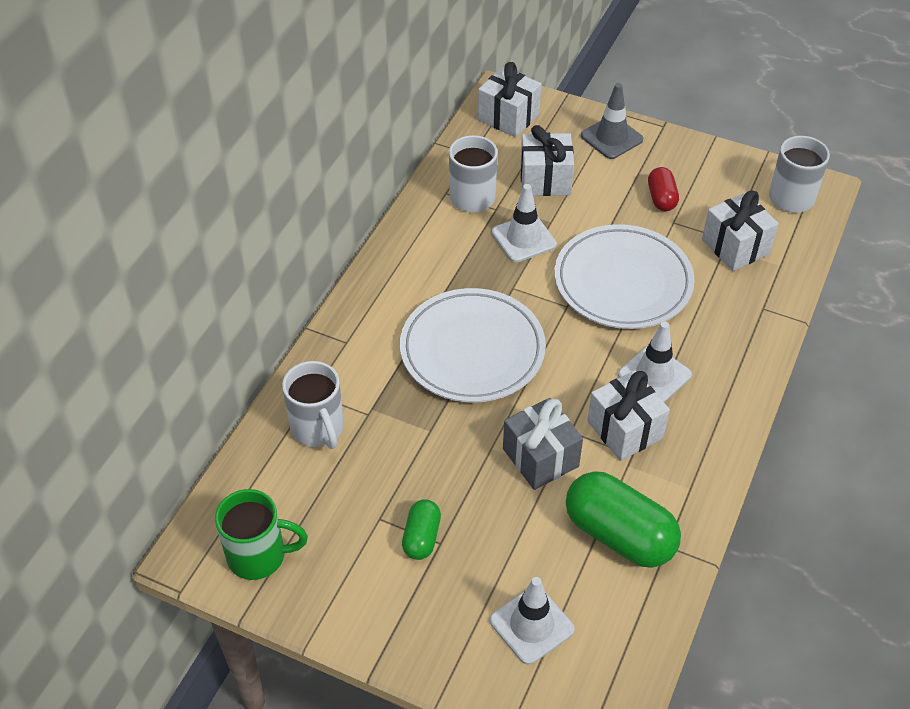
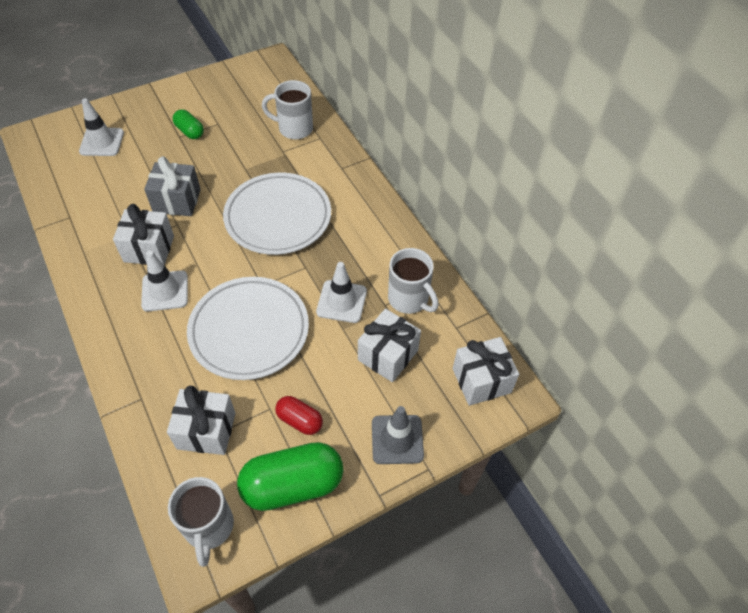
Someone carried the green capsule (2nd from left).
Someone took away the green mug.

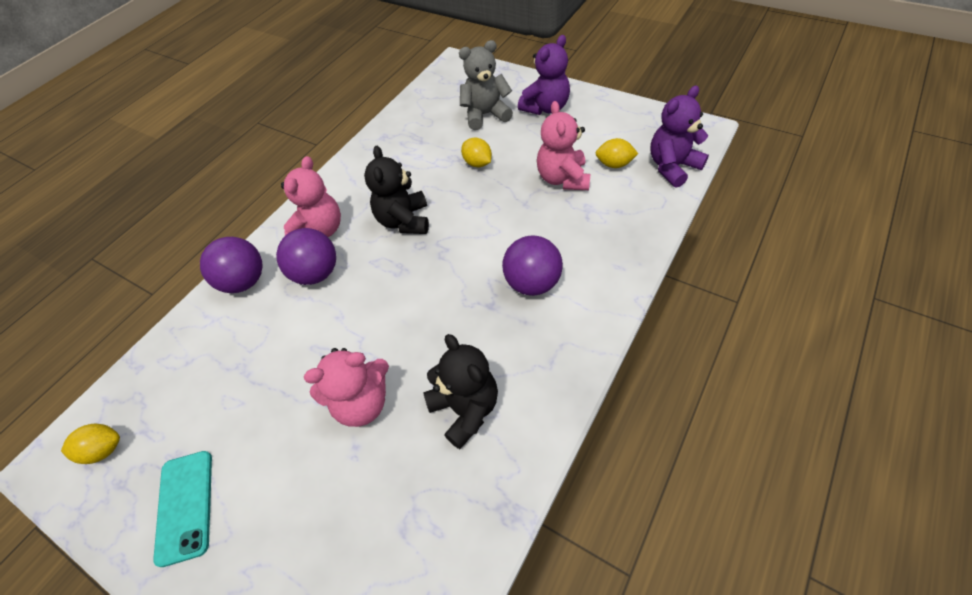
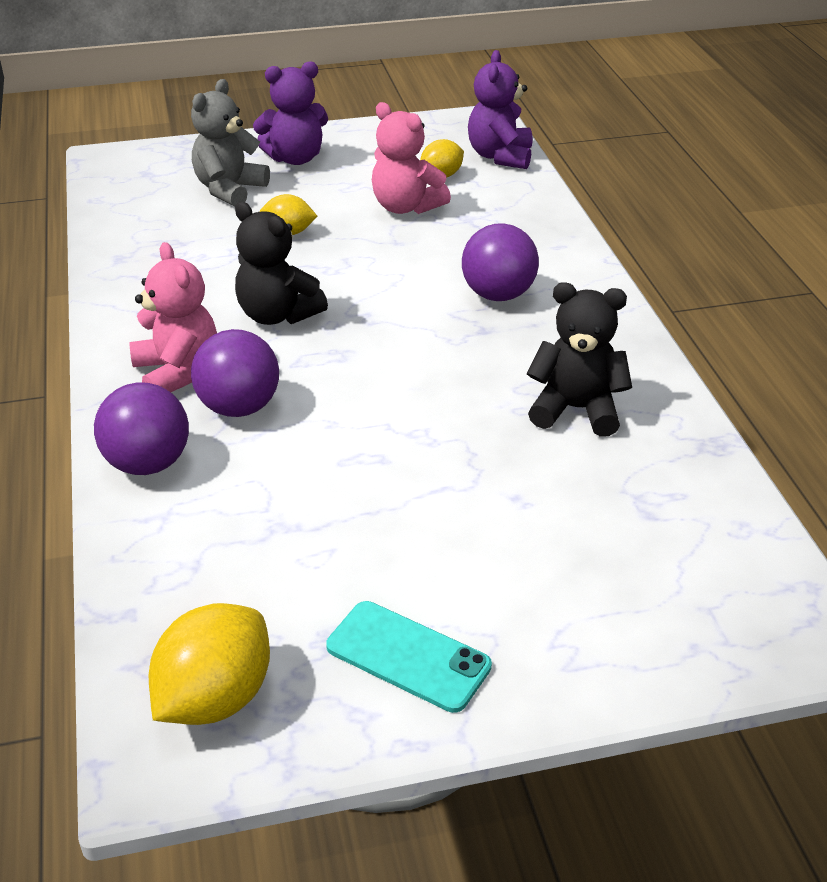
Someone rotated the purple teddy bear (1st from left) by 75 degrees clockwise.
Someone took away the pink teddy bear (2nd from left).
Someone scaled the yellow lemon (1st from left) by 1.68.

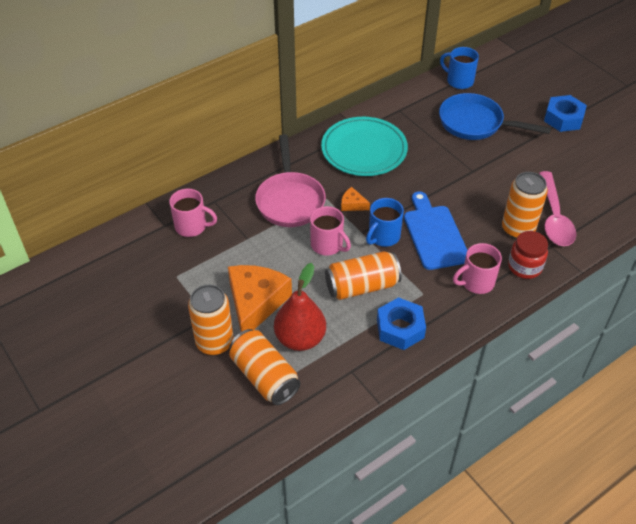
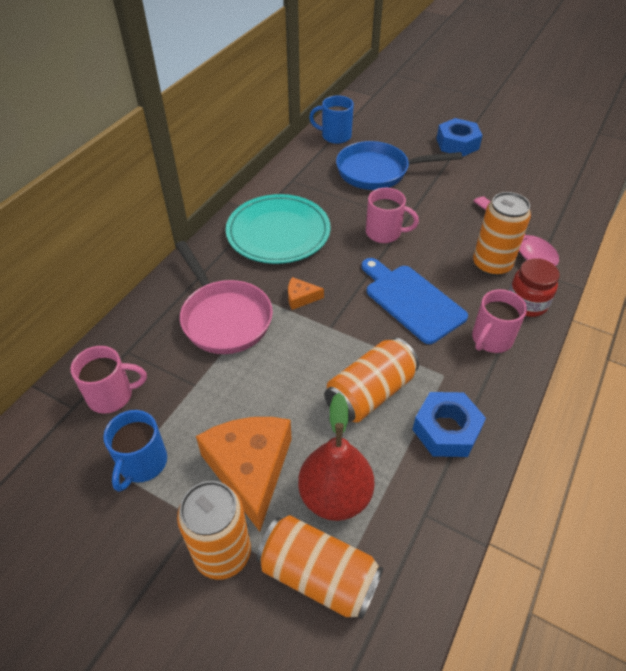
Someone carried the blue mug (1st from left).
Someone carried the pink mug (2nd from left).

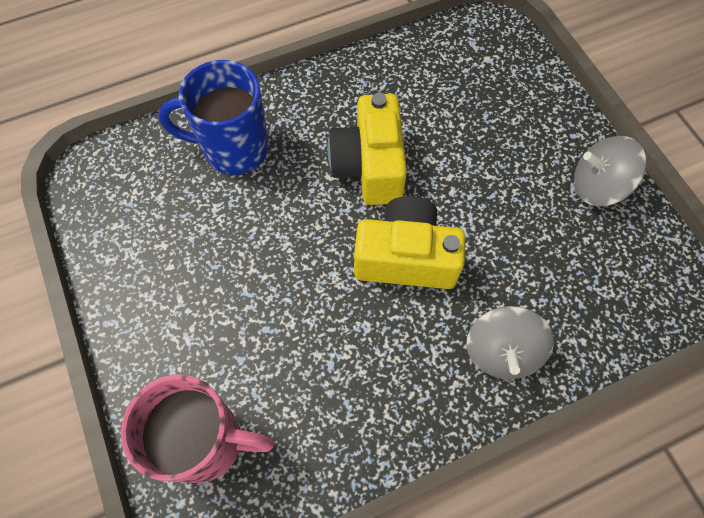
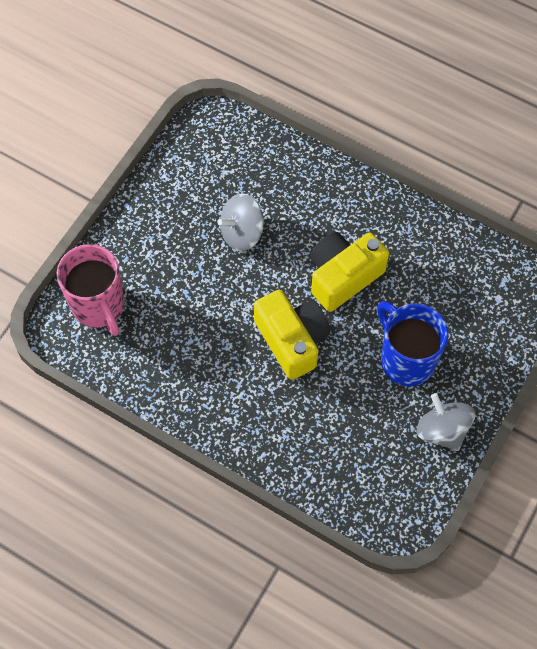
Someone carried the blue mug.
Someone carried the grey spinning top (1st from left).

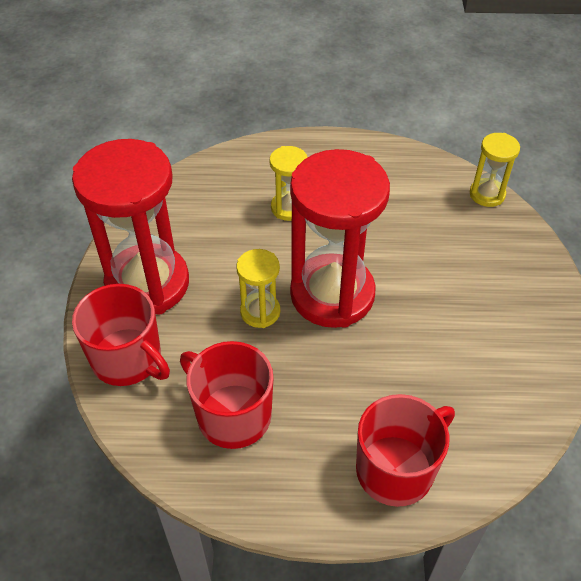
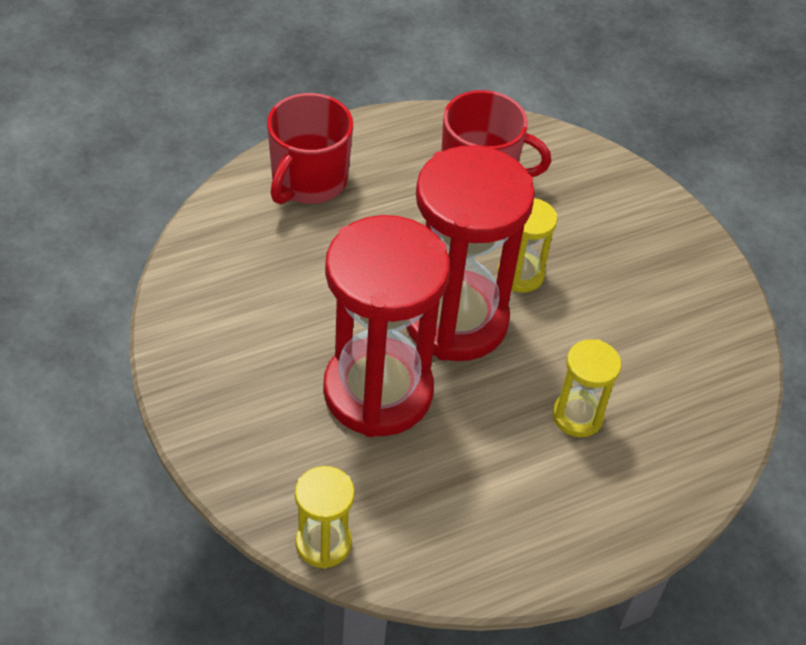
Someone carried the red hourglass (1st from left).
Someone took away the red mug (1st from left).

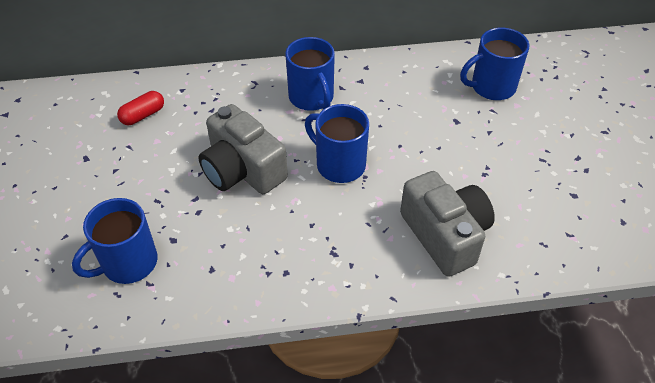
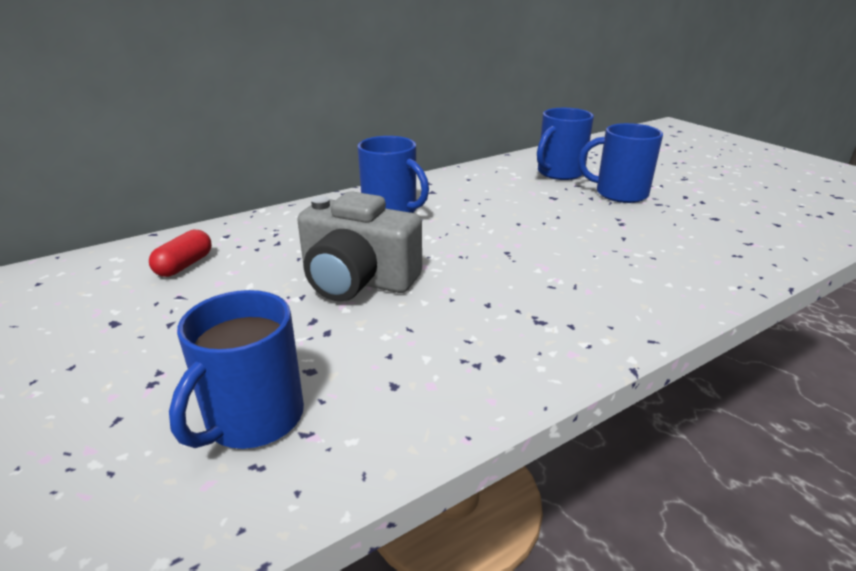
Someone carried the blue mug (3rd from left in the first image).
Someone took away the grey camera (2nd from left).

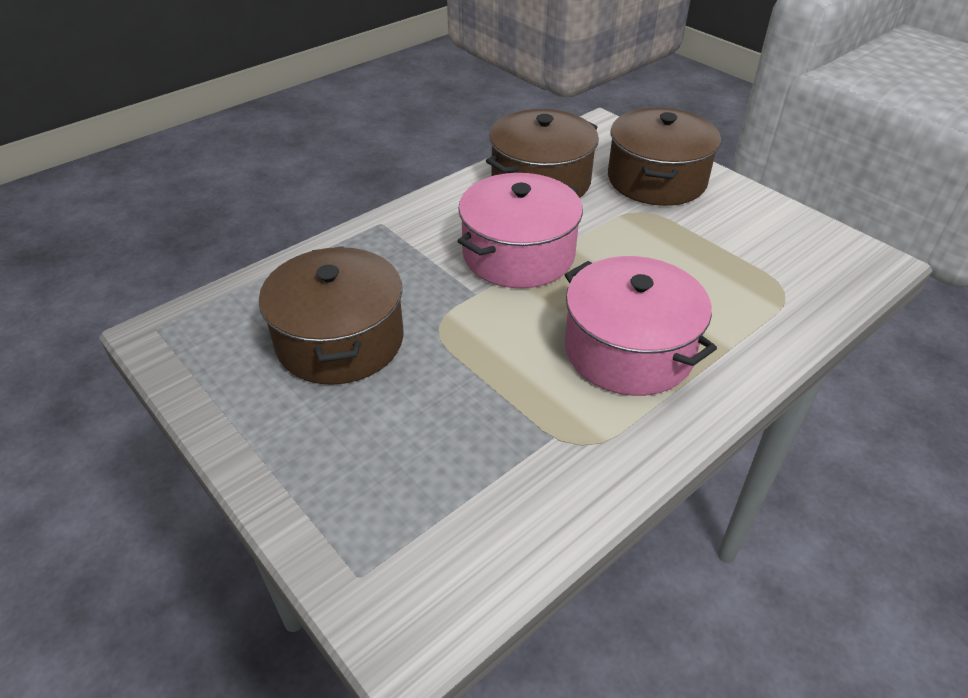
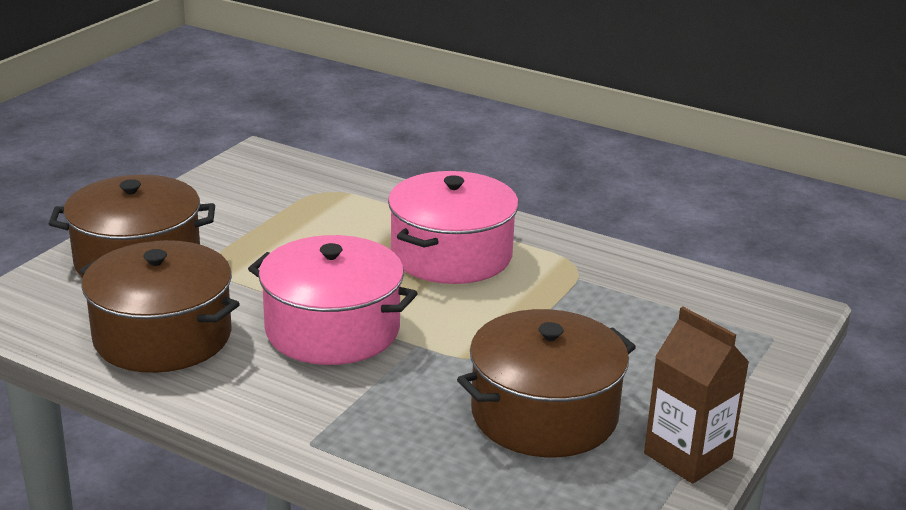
Someone put down the brown carton.

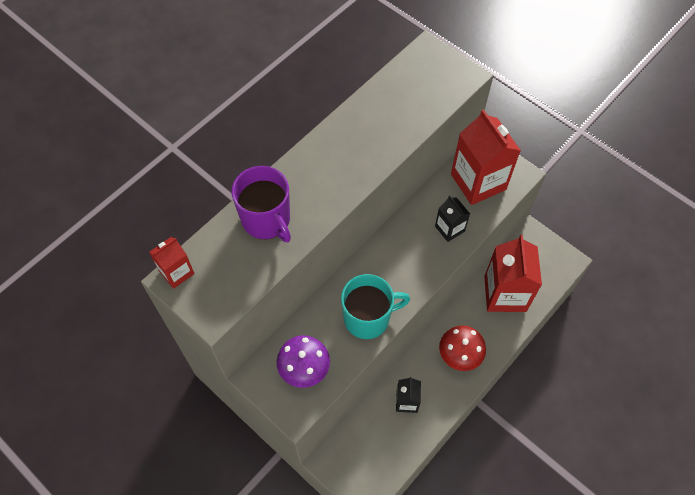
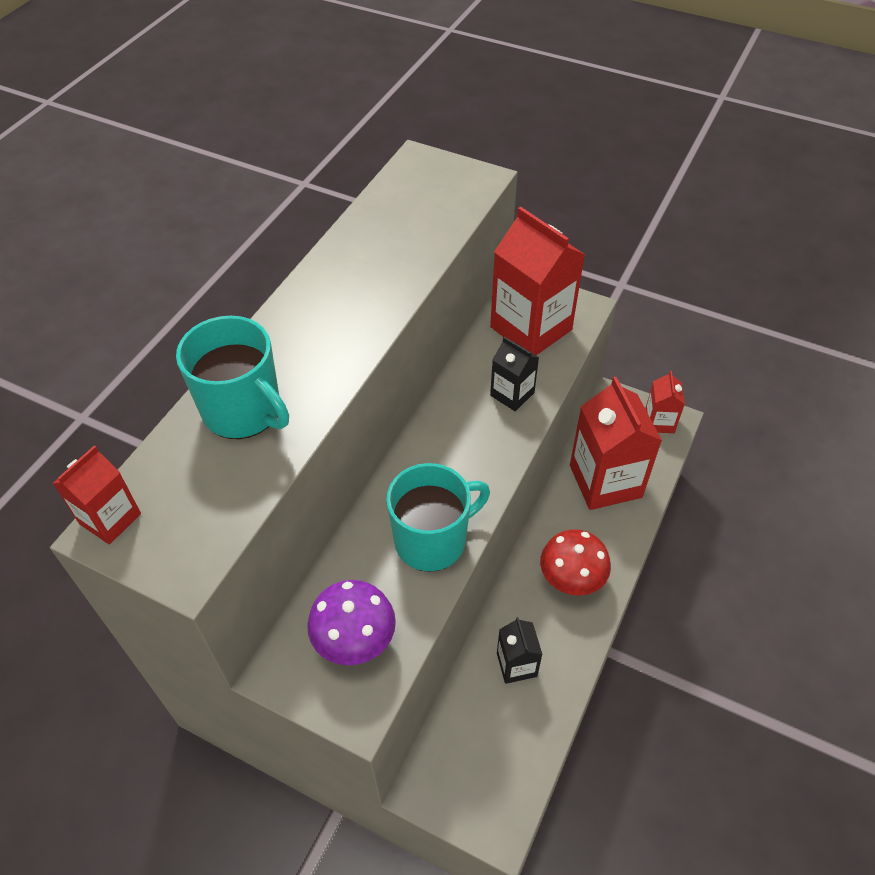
Someone repainted the purple mug, which became the turquoise mug (1st from left).
Someone put down the red carton (4th from left).

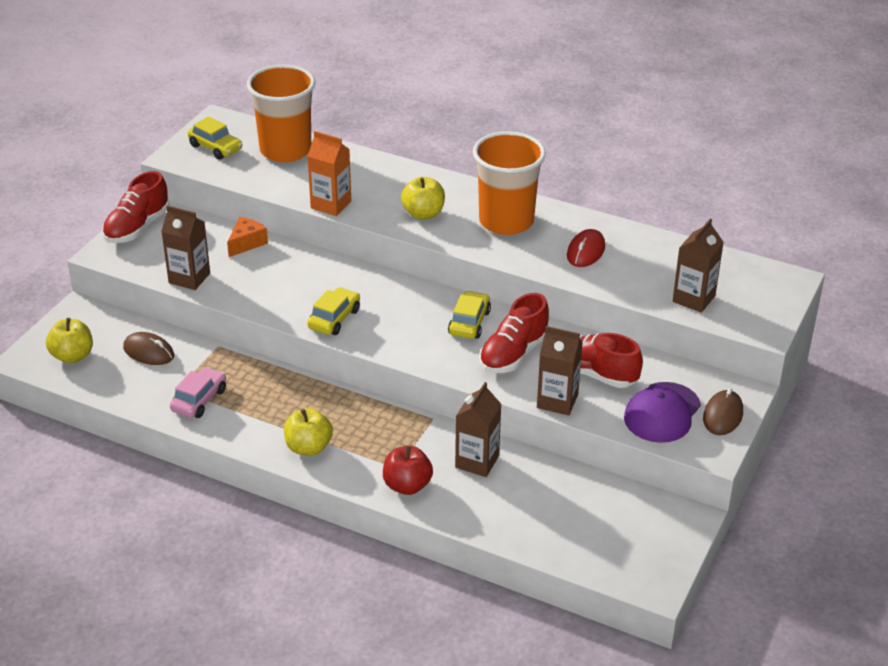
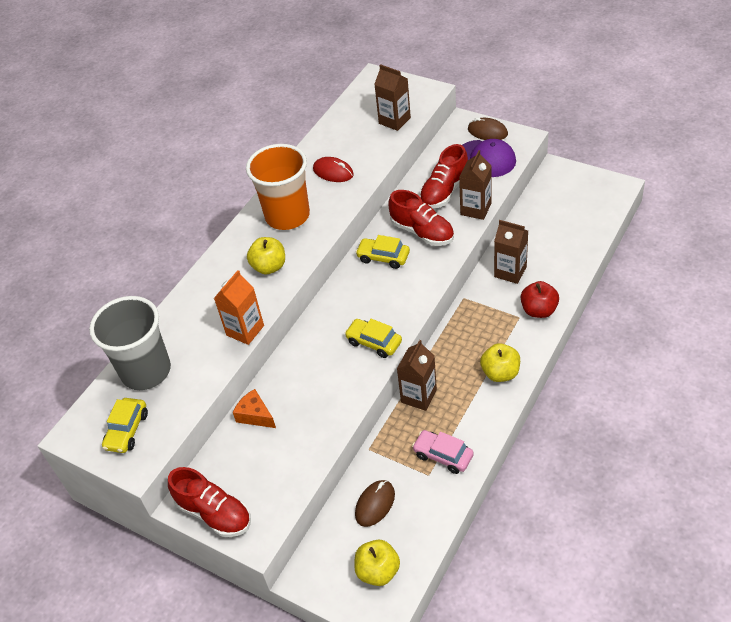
Someone repainted the orange cup (1st from left), which became the grey cup.
Someone rotated the yellow car (1st from left) by 150 degrees clockwise.
Someone carried the brown carton (1st from left in the first image).

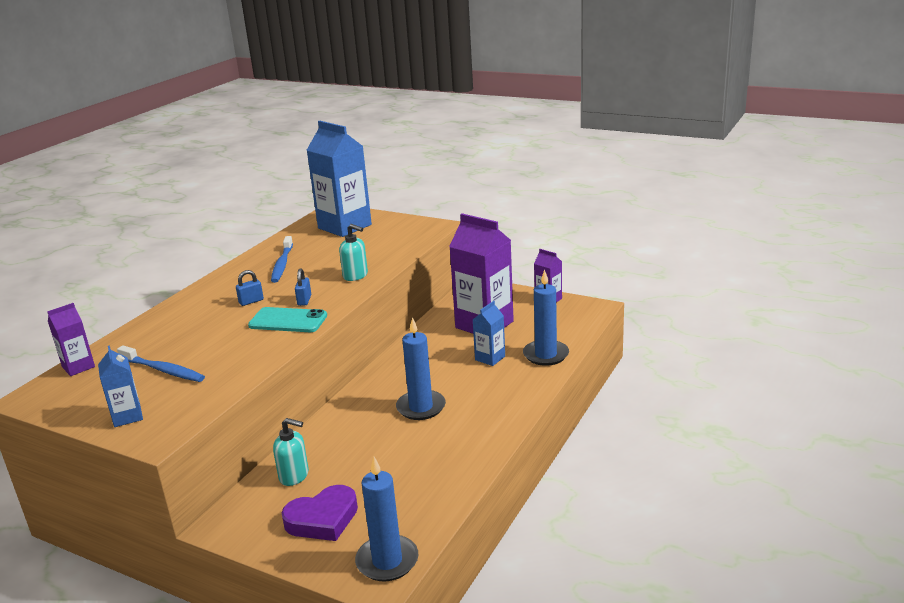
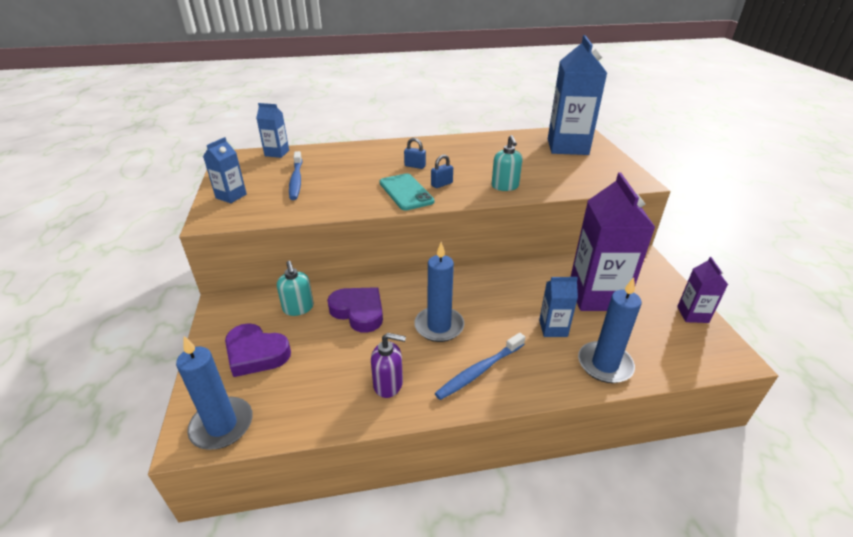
Someone carried the blue toothbrush (2nd from left).
Someone repainted the purple carton (1st from left), which became the blue carton (2nd from left).
Someone put down the purple heart (2nd from left).
Someone put down the purple soap dispenser.

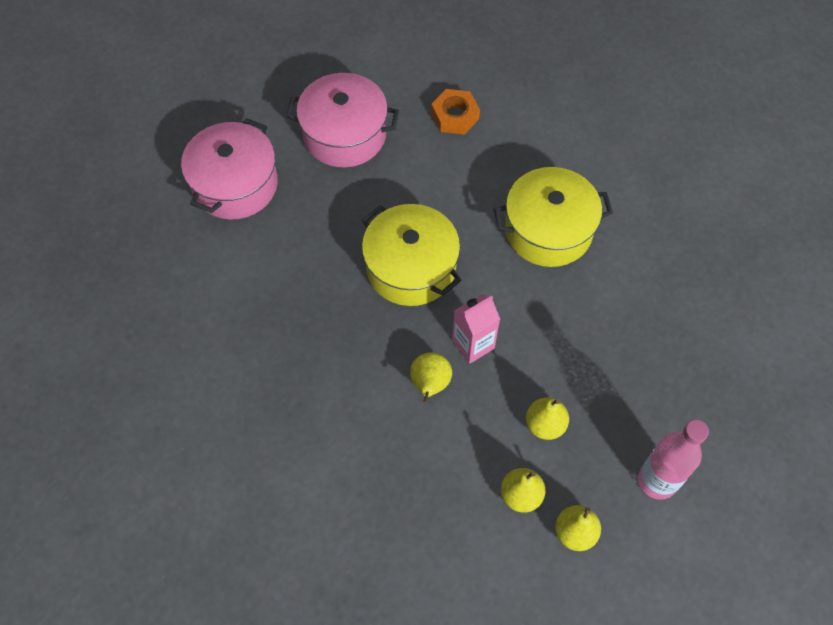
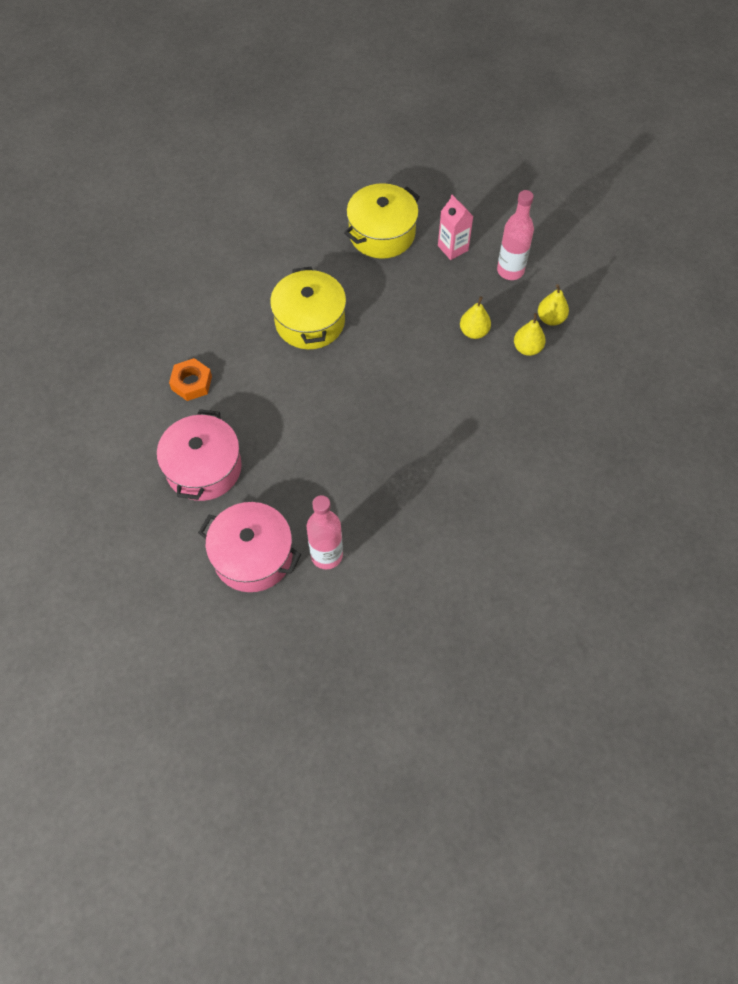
Someone carried the yellow pot (1st from left in the first image).
Someone carried the pink carton.
Someone took away the yellow pear (1st from left).
Someone put down the pink bottle (1st from left).

